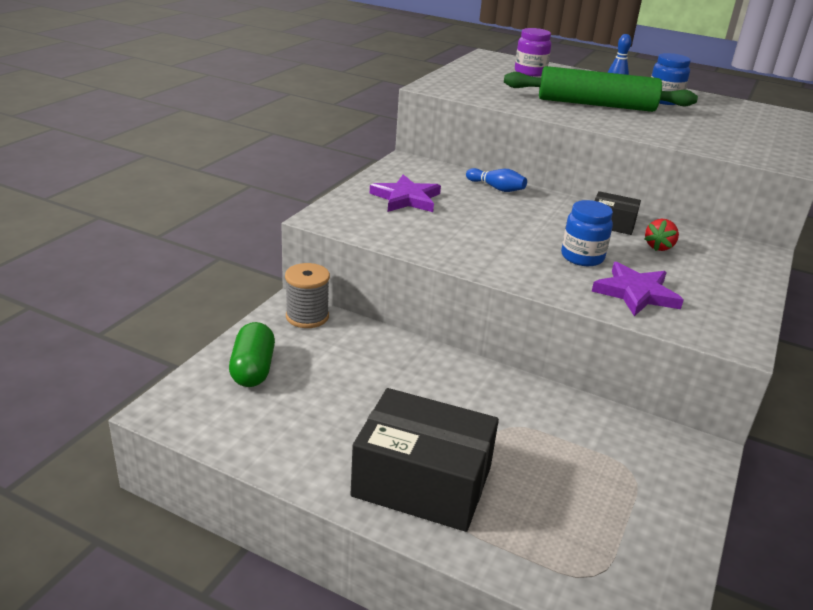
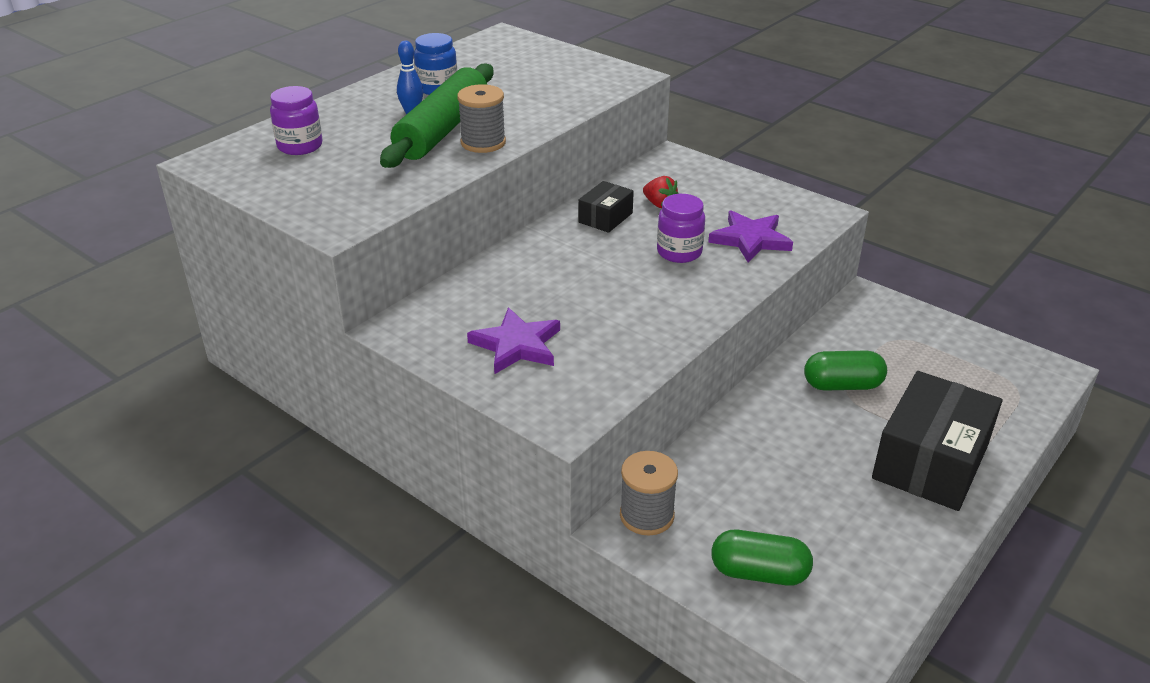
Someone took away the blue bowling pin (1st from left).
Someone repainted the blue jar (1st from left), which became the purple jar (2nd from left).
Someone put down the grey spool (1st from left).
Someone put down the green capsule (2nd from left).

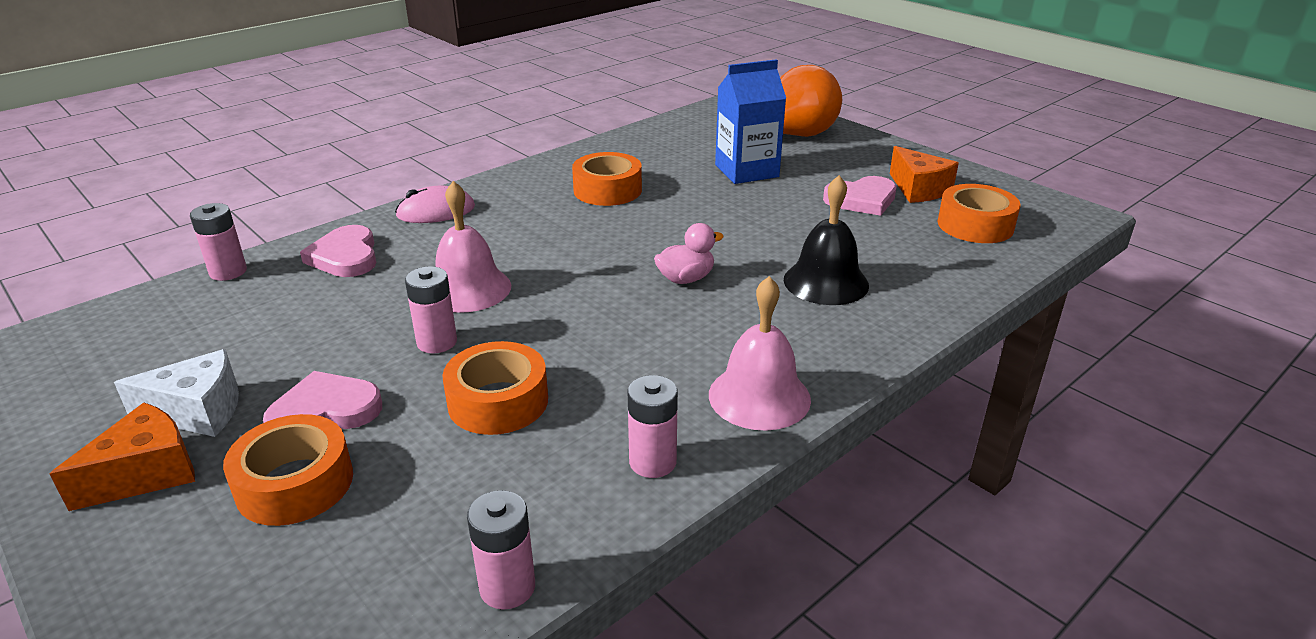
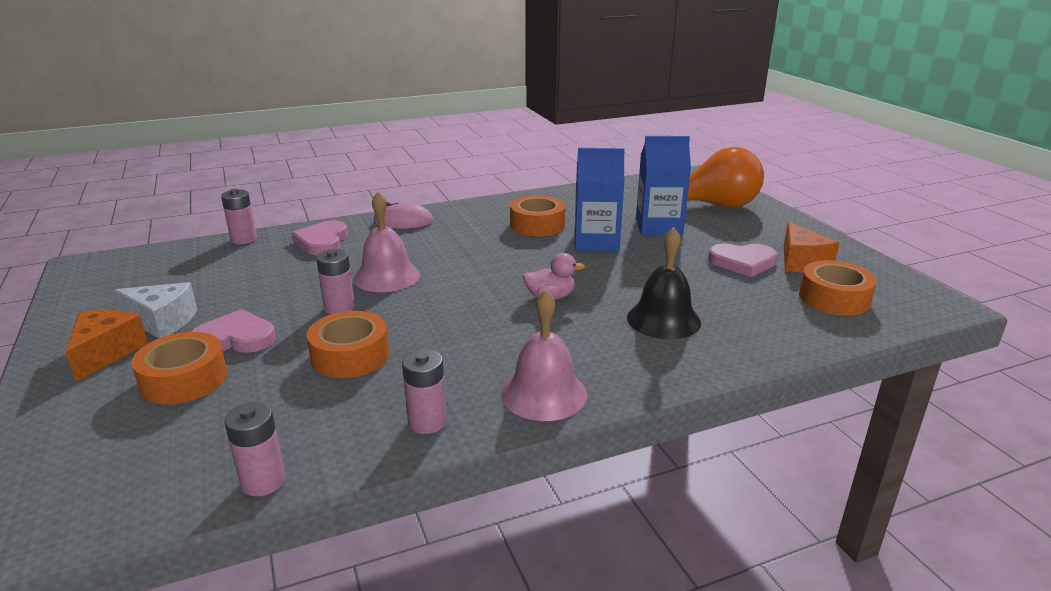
Someone rotated the orange cheese (1st from left) by 60 degrees counterclockwise.
Someone put down the blue carton (1st from left).

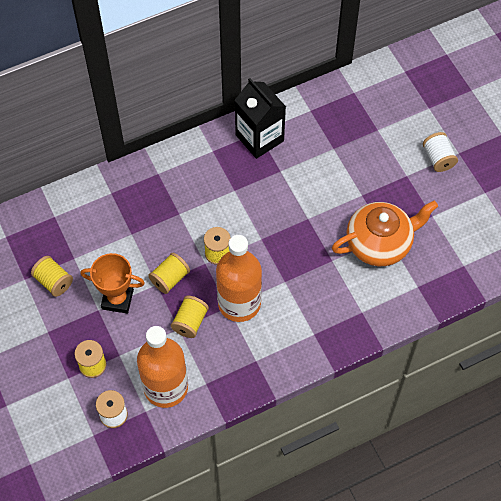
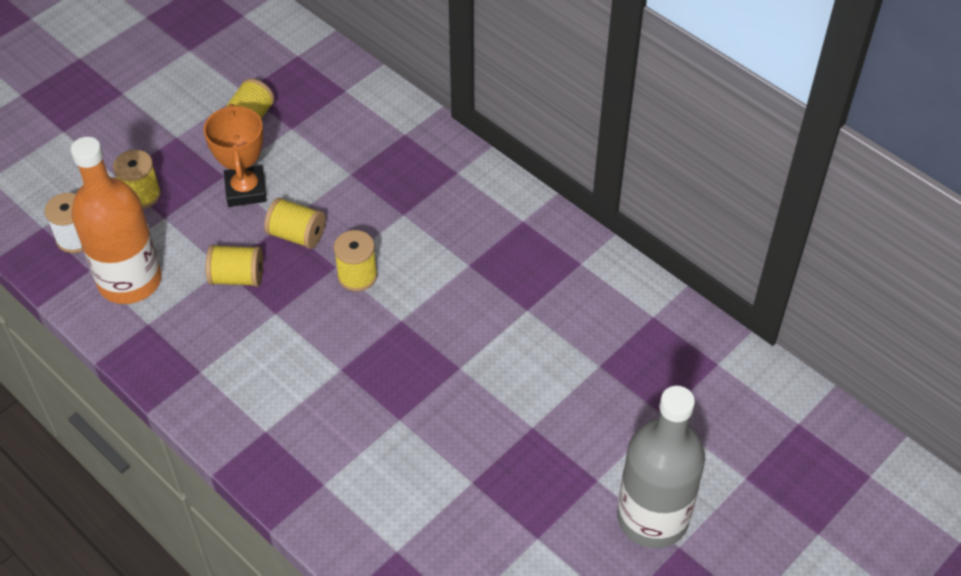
Someone took away the black carton.
Someone swapped the white spool (2nd from left) for the grey bottle.
Someone took away the orange teapot.
Someone took away the orange bottle (2nd from left).

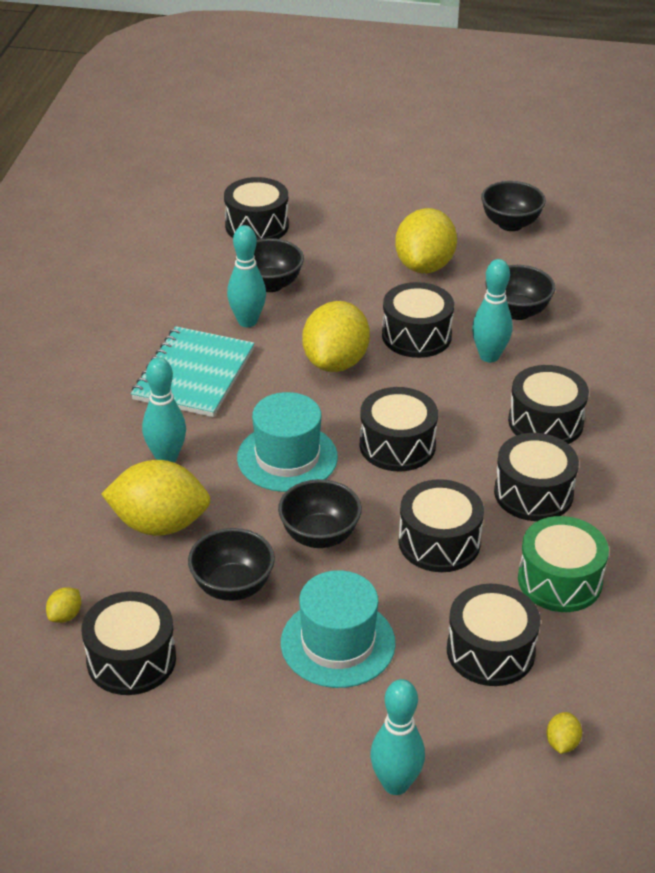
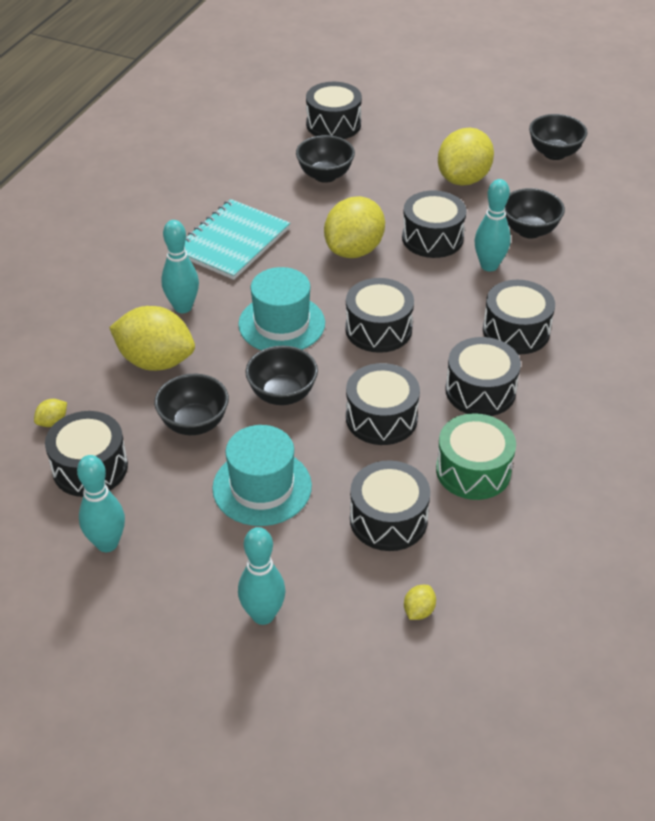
Someone carried the turquoise bowling pin (2nd from left in the first image).

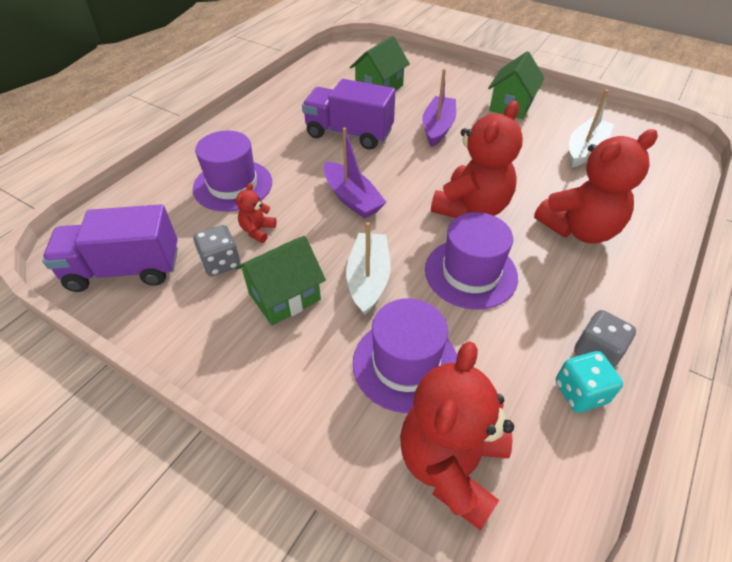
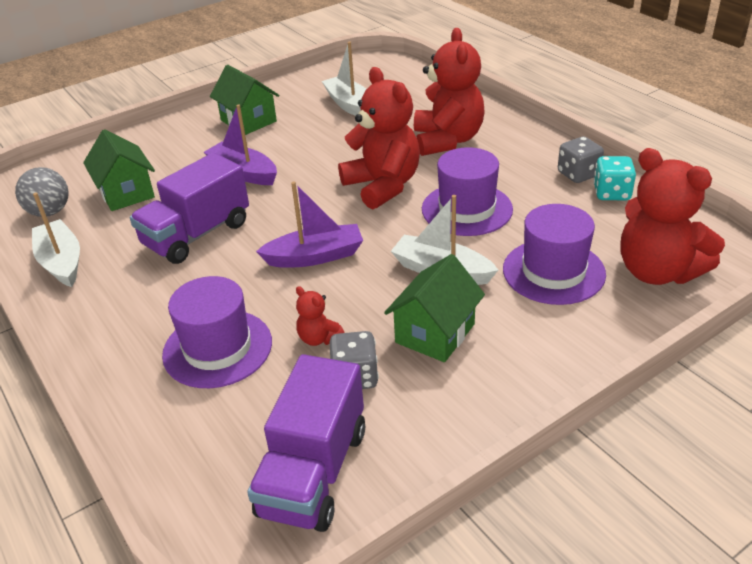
Someone rotated the green house (1st from left in the first image) by 45 degrees clockwise.
Someone put down the grey ball.
Someone put down the white boat (1st from left).

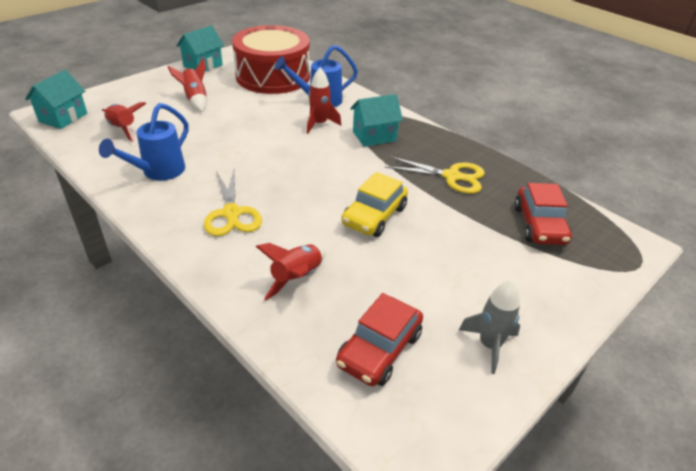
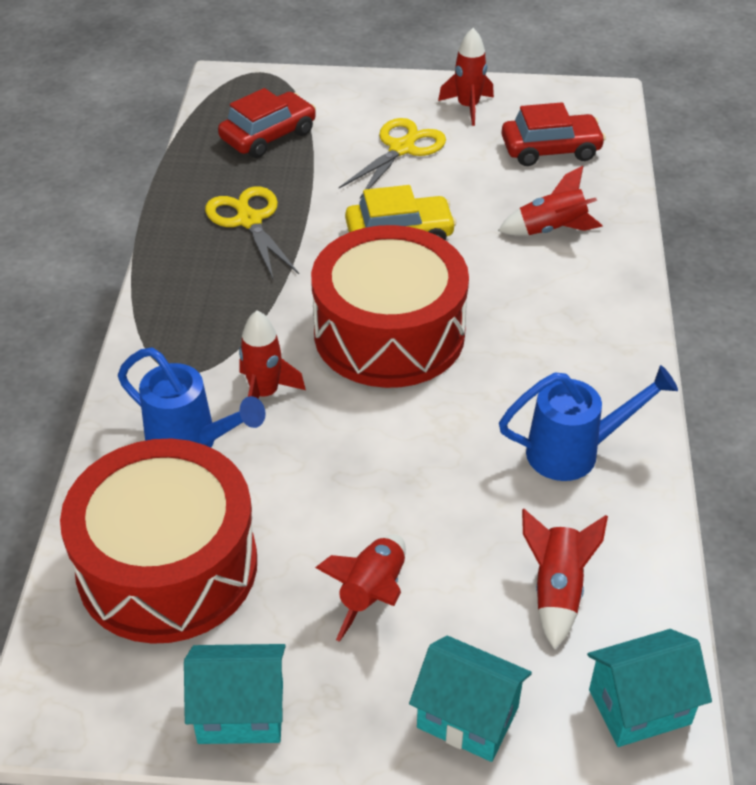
Someone carried the turquoise house (3rd from left in the first image).
Someone carried the yellow scissors (1st from left in the first image).
Someone repainted the grey rocket, which became the red rocket (3rd from left).
Someone put down the red drum (2nd from left).

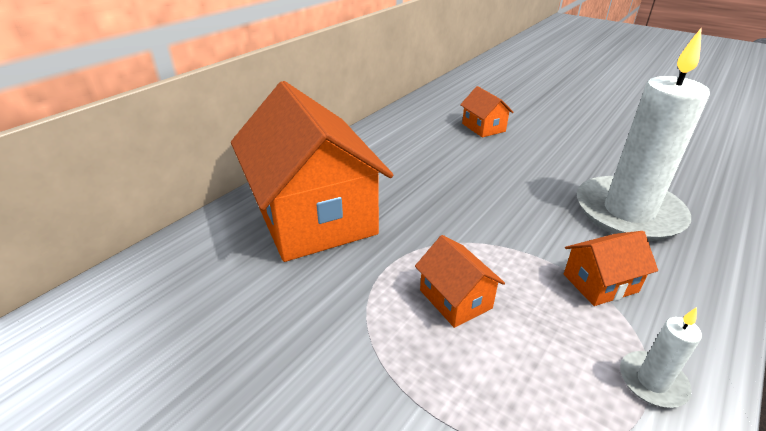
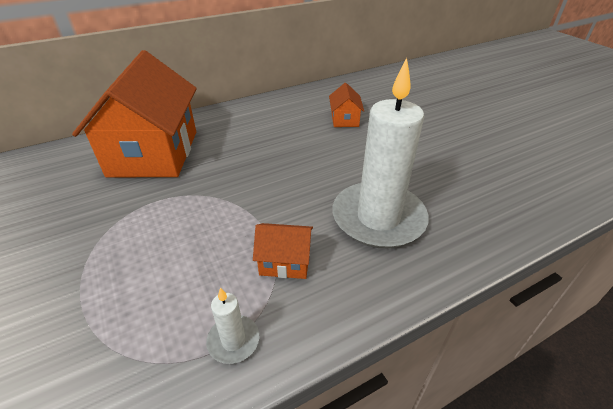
Someone took away the orange house (2nd from left).

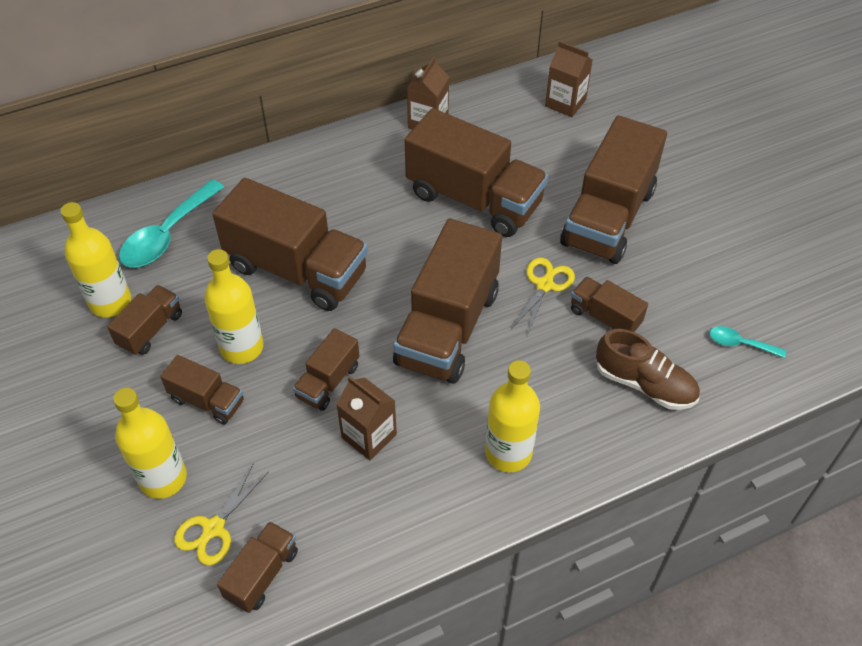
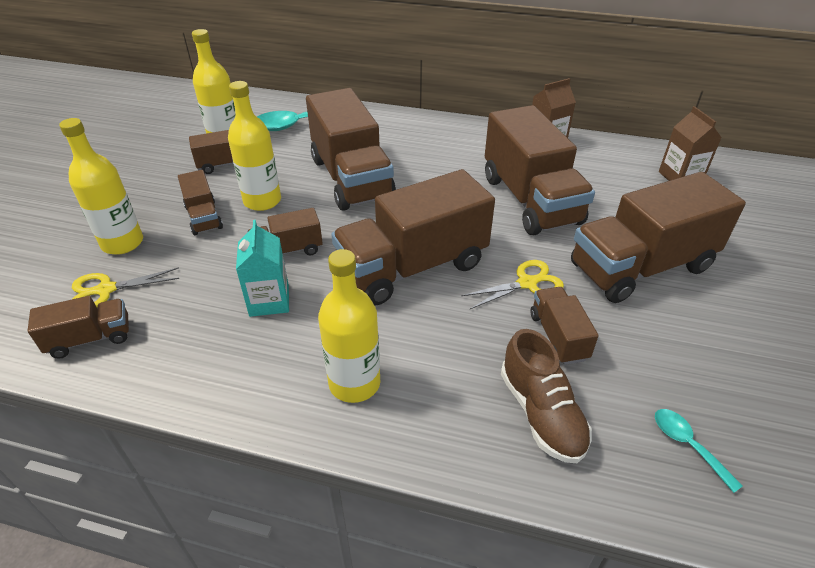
Someone repainted the brown carton (1st from left), which became the turquoise carton.

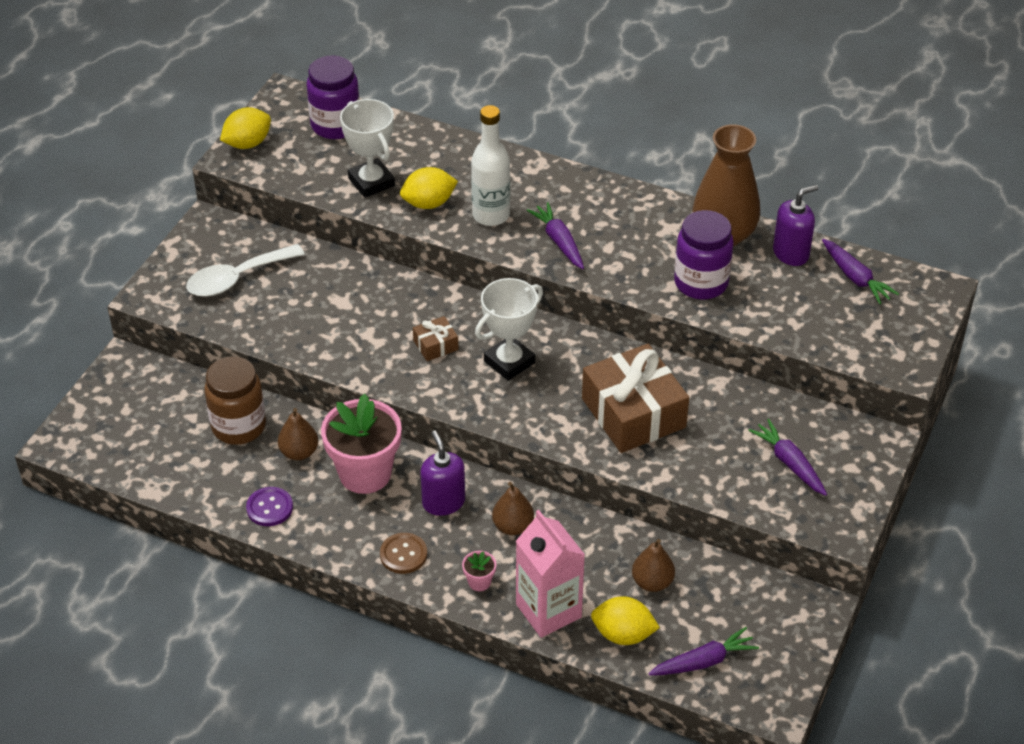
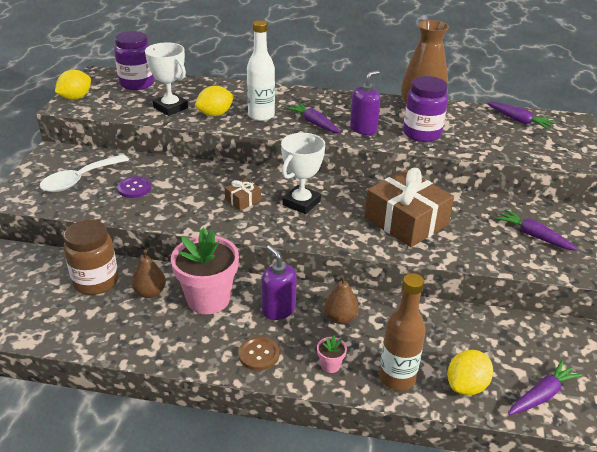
Someone carried the purple soap dispenser (2nd from left).
Someone carried the purple button.
Someone swapped the pink carton for the brown bottle.
Someone took away the brown pear (3rd from left).
Someone rotated the yellow lemon (3rd from left) by 45 degrees counterclockwise.

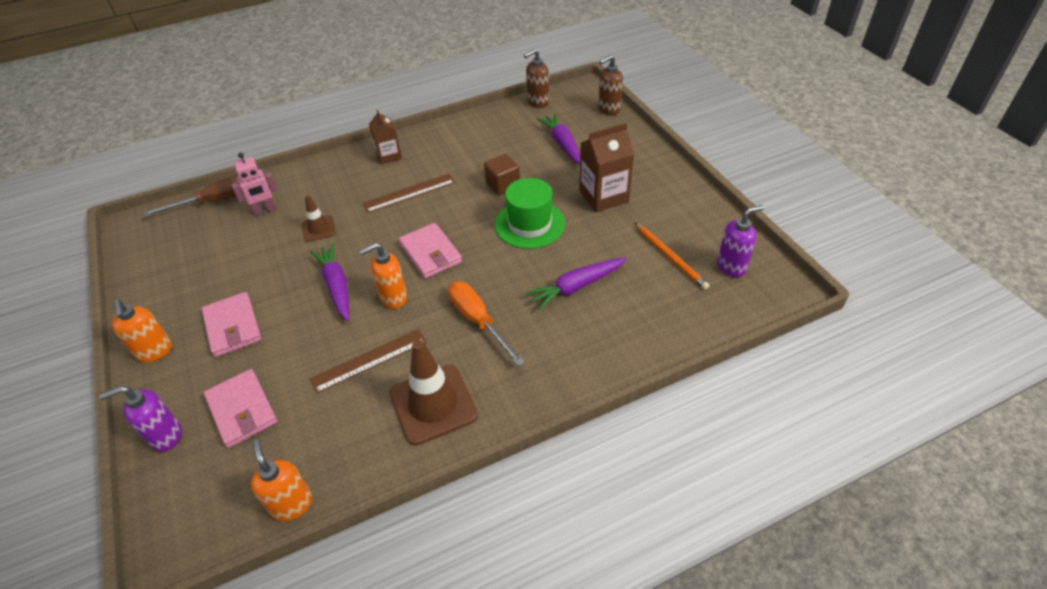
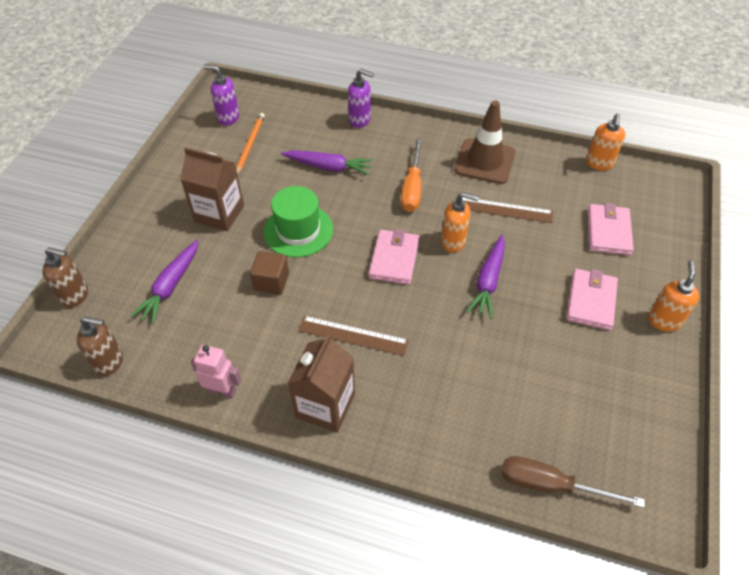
Someone scaled the brown carton (1st from left in the first image) by 1.58.
Someone carried the pink robot.
Someone took away the brown traffic cone (1st from left).
Someone carried the purple soap dispenser (1st from left in the first image).

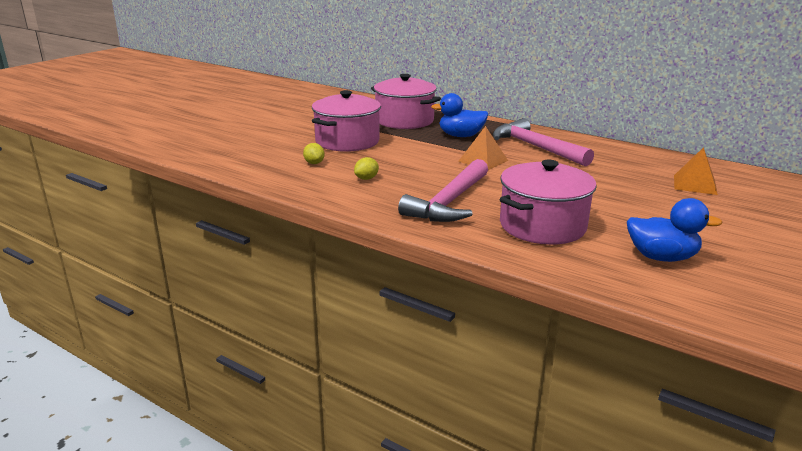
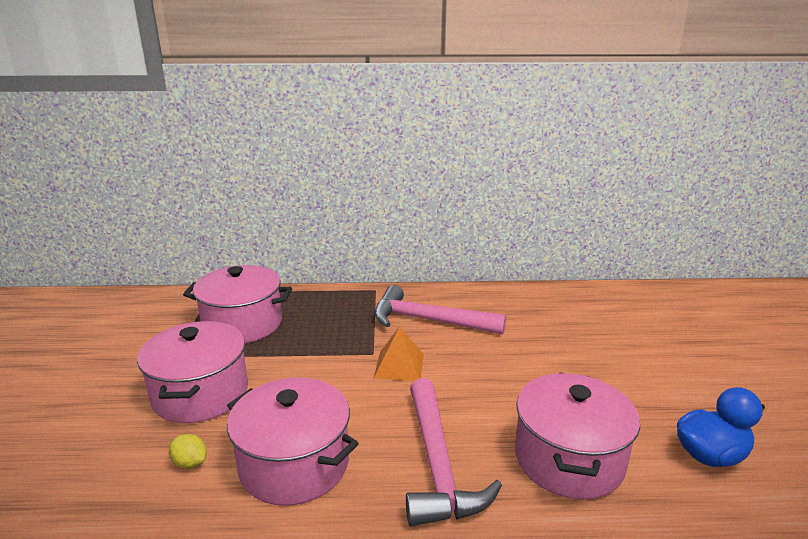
Someone took away the blue duck (1st from left).
Someone took away the orange pyramid (2nd from left).
Someone swapped the yellow lemon (2nd from left) for the pink pot (3rd from left).

